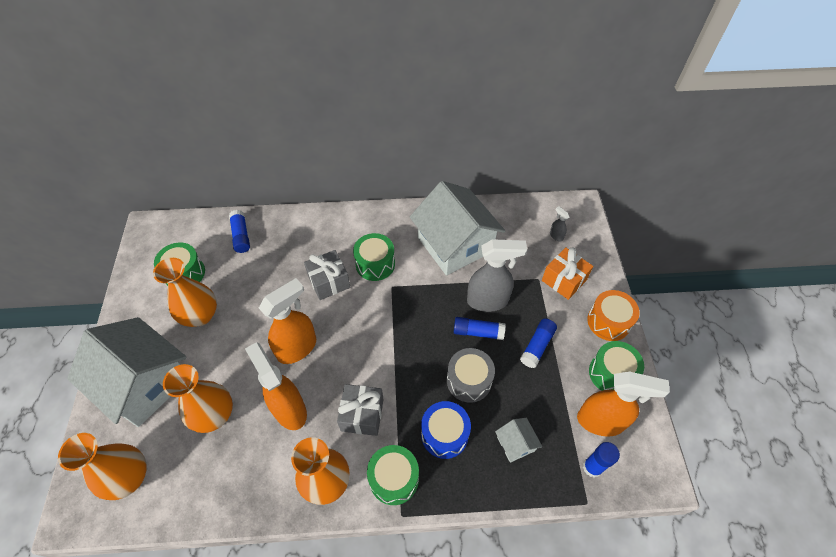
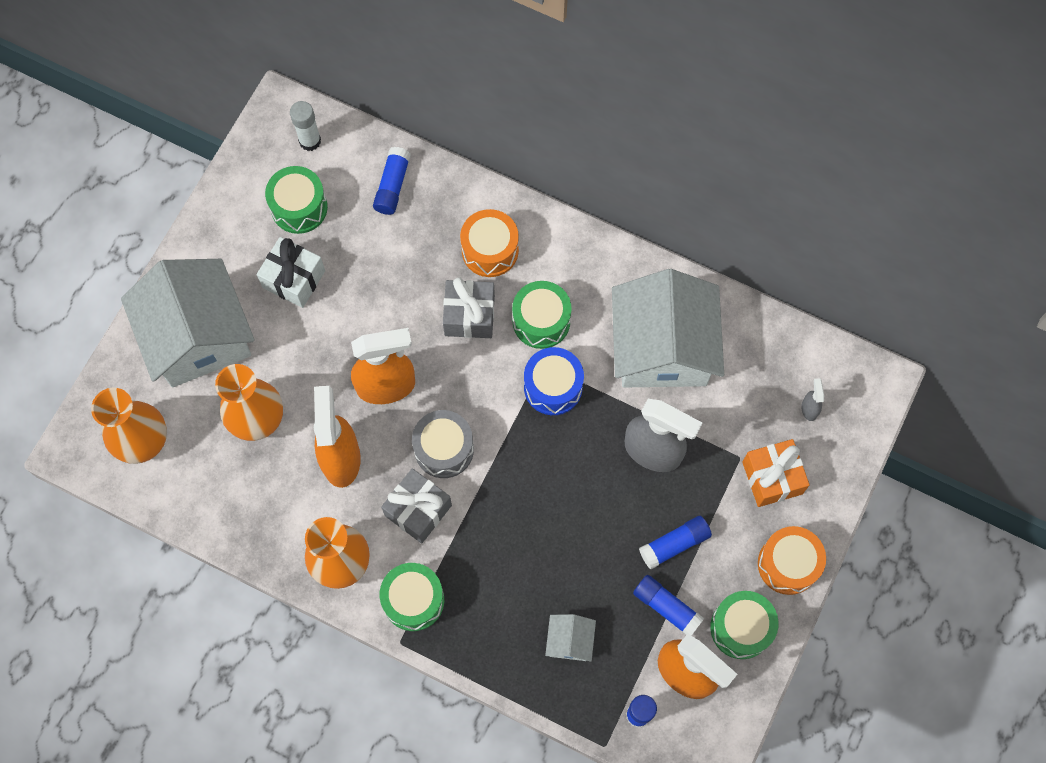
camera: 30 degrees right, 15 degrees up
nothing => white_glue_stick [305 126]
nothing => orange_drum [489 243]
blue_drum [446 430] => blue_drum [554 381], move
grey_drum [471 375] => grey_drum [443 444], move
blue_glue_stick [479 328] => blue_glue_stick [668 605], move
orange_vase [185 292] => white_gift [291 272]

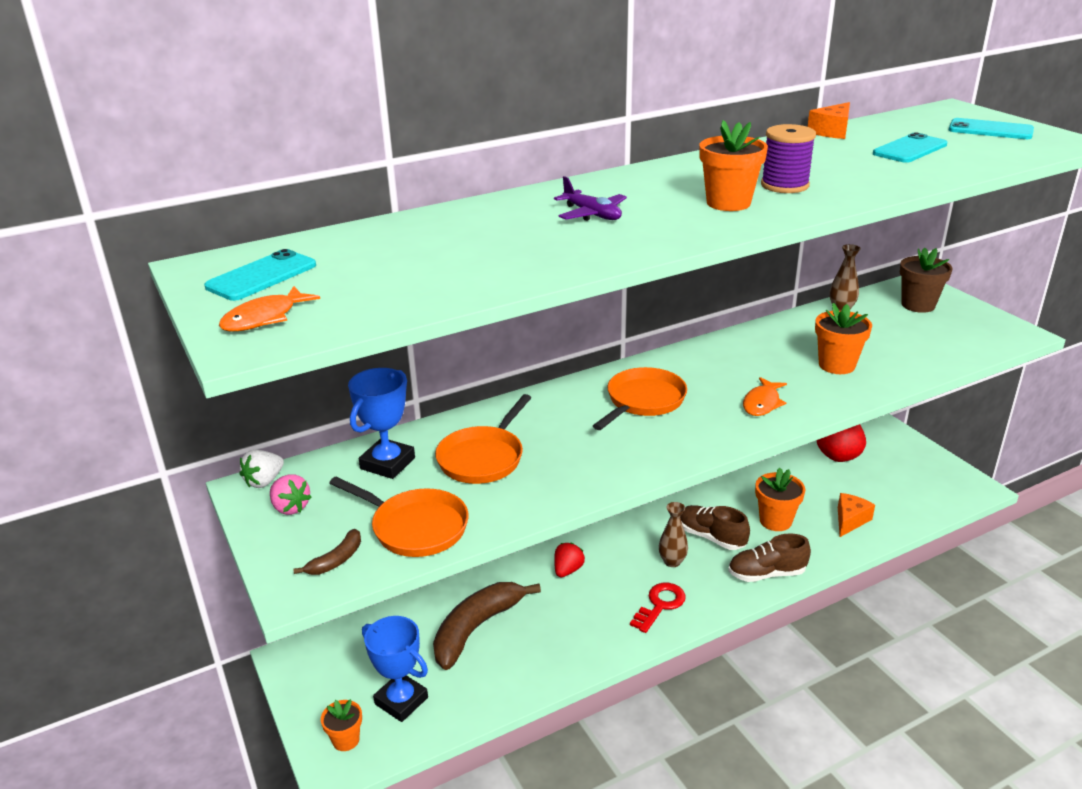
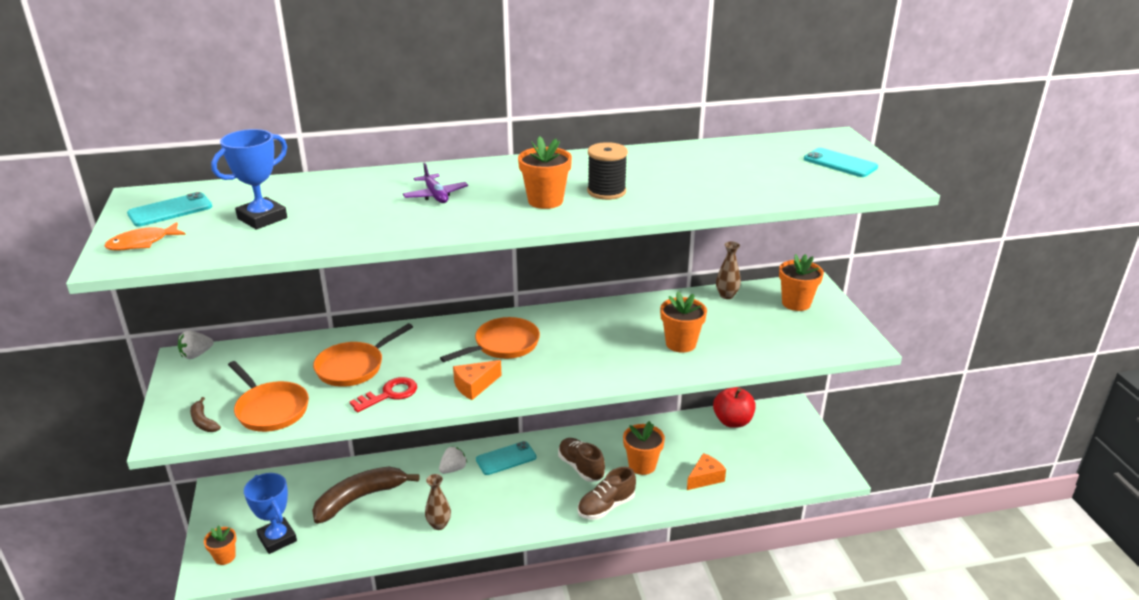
camera: 15 degrees right, 0 degrees up
pink_strawberry [290 494] => nothing
orange_fish [765 396] => nothing
blue_trophy [381 423] => blue_trophy [249 179], move
red_key [658 608] => red_key [383 394], move
brown_vase [673 534] => brown_vase [438 502], move
orange_cheese [829 120] => orange_cheese [477 380], move
turquoise_phone [910 147] => turquoise_phone [506 458], move
red_strawberry [569 560] => white_strawberry [453 460]
purple_spool [788 158] => black_spool [607 171]
brown_flower_pot [926 280] => orange_flower_pot [801 282]
brown_banana [327 552] => brown_banana [205 414], 90 degrees clockwise
brown_shoe [769 557] => brown_shoe [607 493], 45 degrees counterclockwise

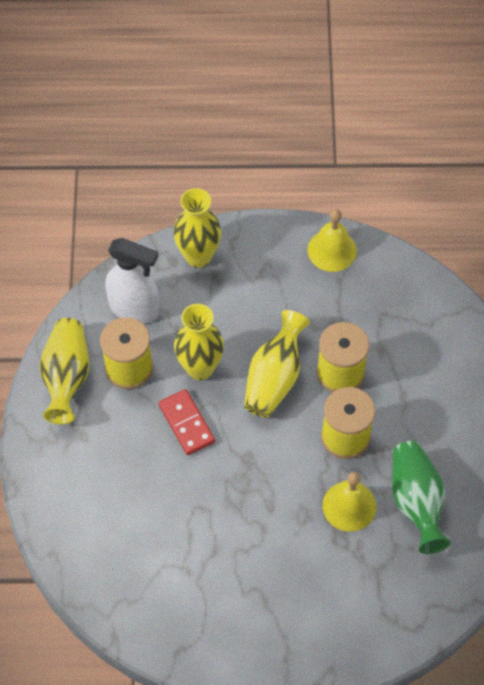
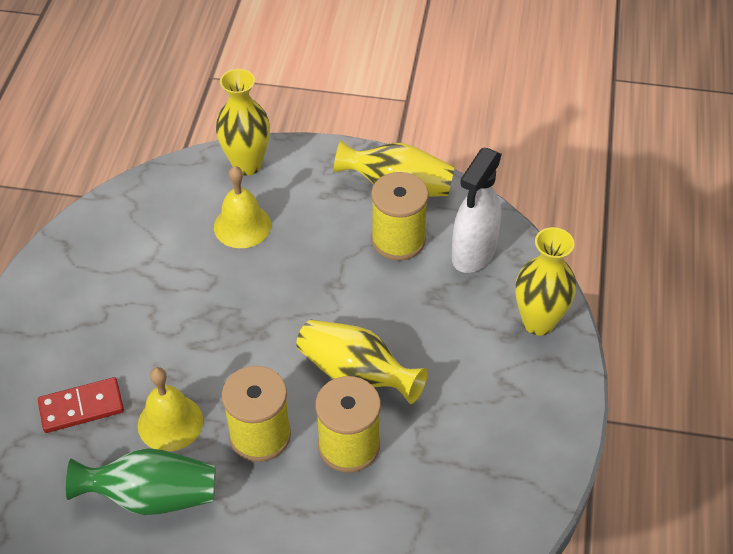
camera: 100 degrees right, 10 degrees down
red_domino [187 422] => red_domino [81 405], move
yellow_vase [199 342] => yellow_vase [243 122], move
yellow_bell [332 240] => yellow_bell [242 207], move

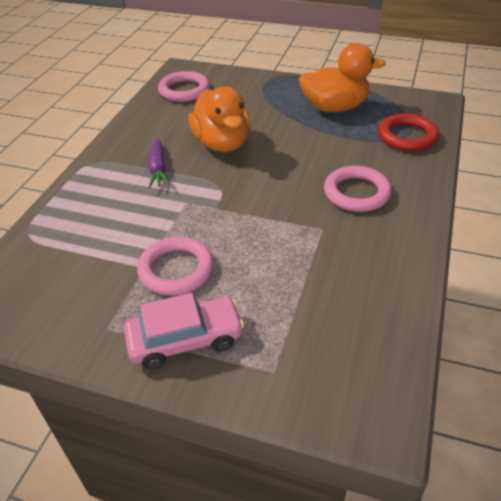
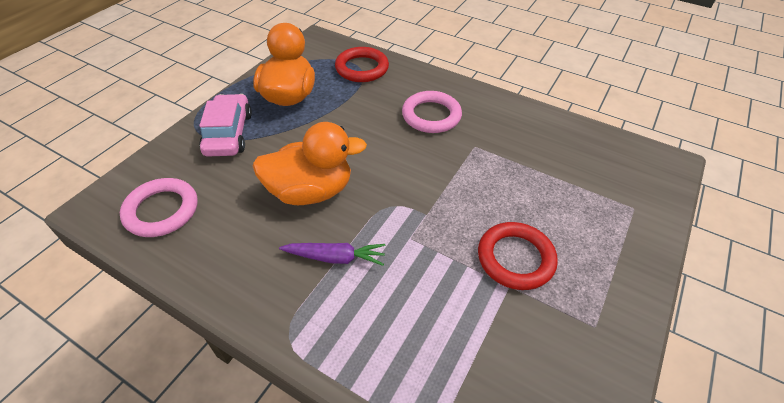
camera: 80 degrees left, 5 degrees up
pink_car [184 331] => pink_car [225 125], move
pink_ring [175 266] => red_ring [518 256]

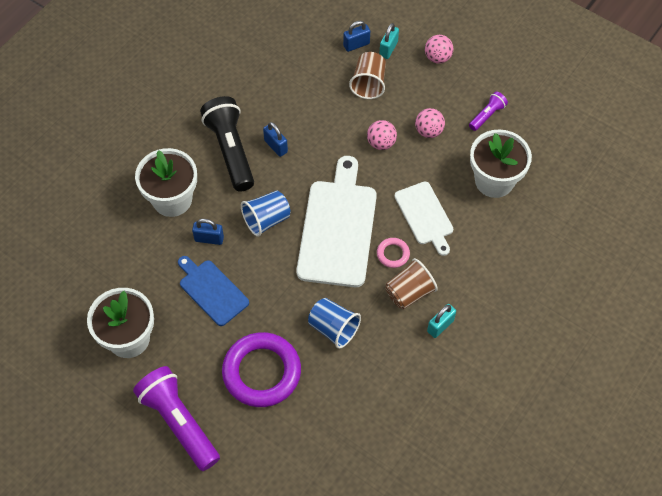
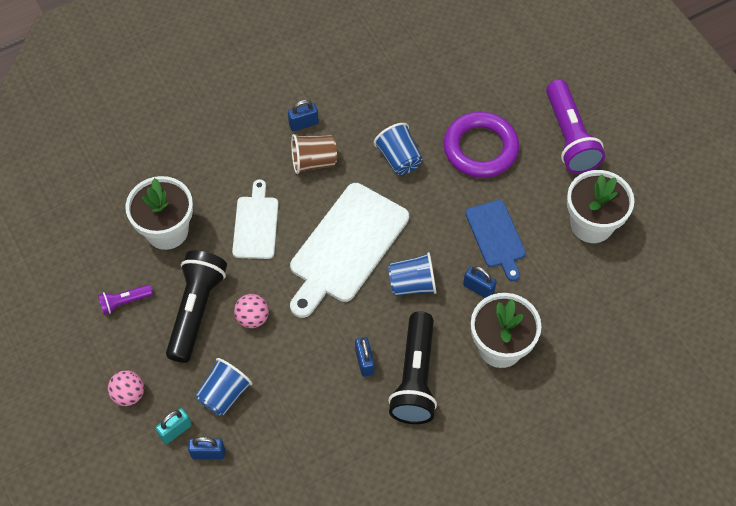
camera: 155 degrees left, 0 degrees up
pink_ring [393 253] => nothing
pink_ball [430 123] => black_flashlight [196 306]
brown_cup [367 75] => blue_cup [223 387]
turquoise_padlock [441 321] => blue_padlock [303 115]

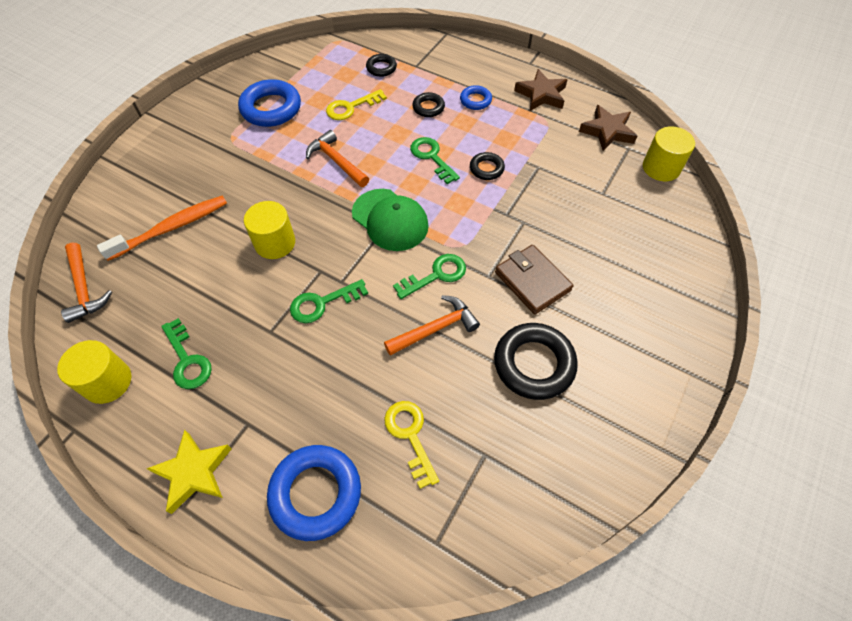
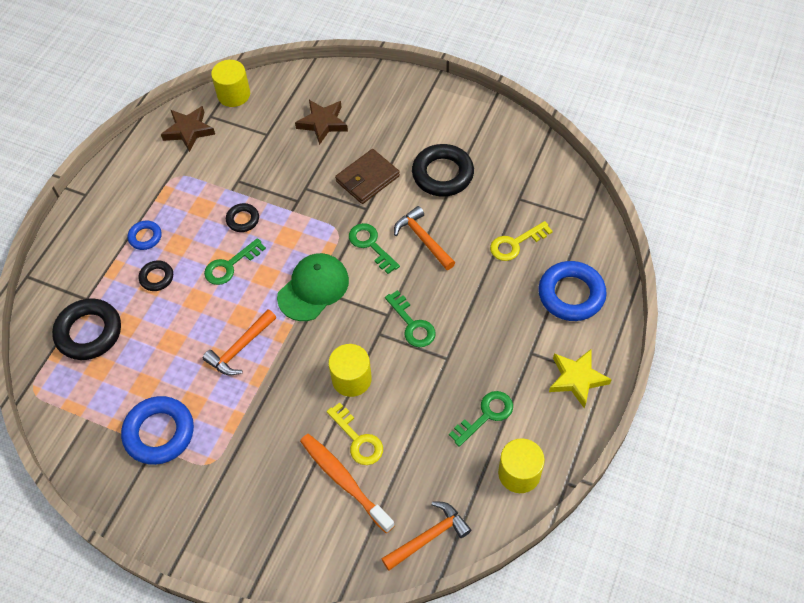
camera: 95 degrees left, 0 degrees up
yellow_key [356 104] => yellow_key [355 433], move
brown_star [541 90] => brown_star [321 122], move
black_ring [381 65] => black_ring [86 329], x1.89

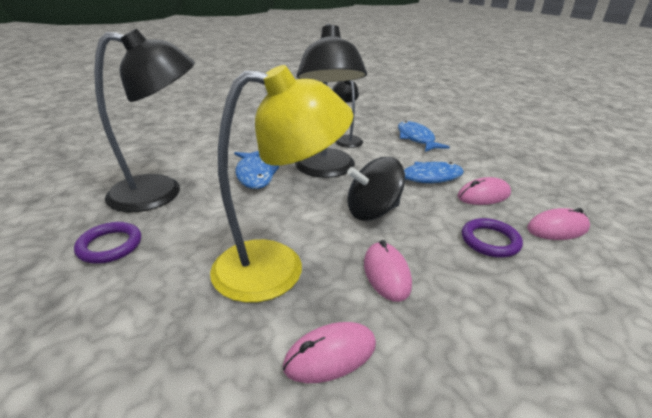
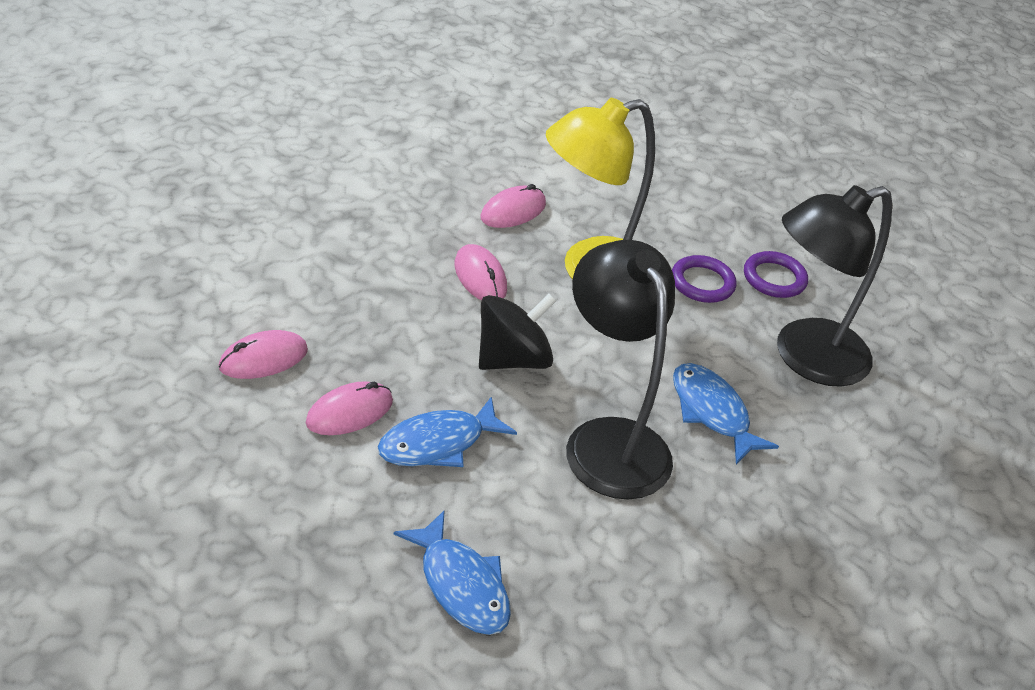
camera: 160 degrees right, 10 degrees up
black_lamp [347 114] => nothing
purple_ring [492 238] => purple_ring [704 279], move

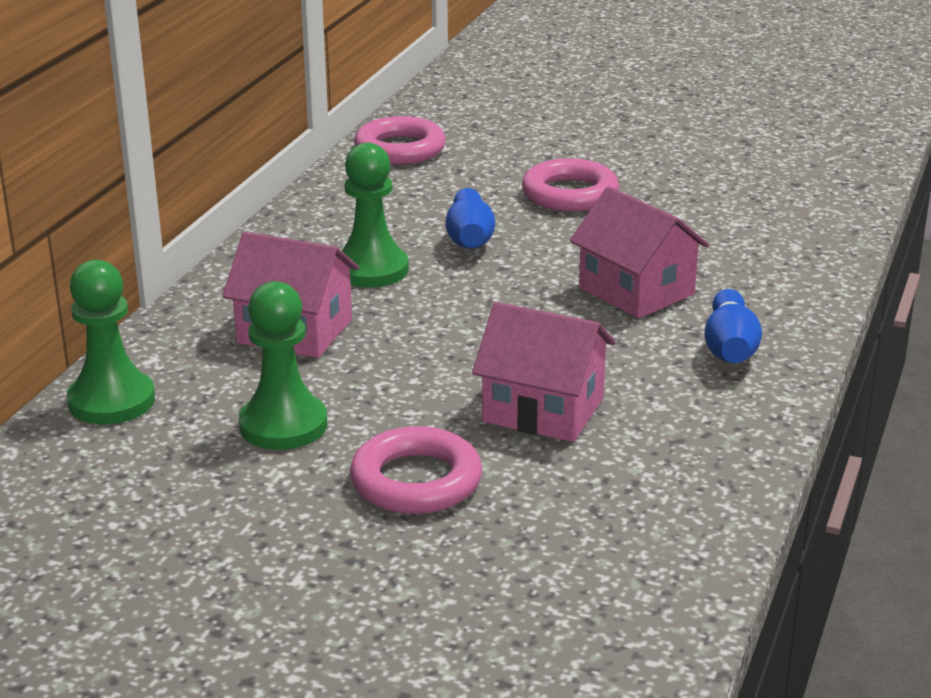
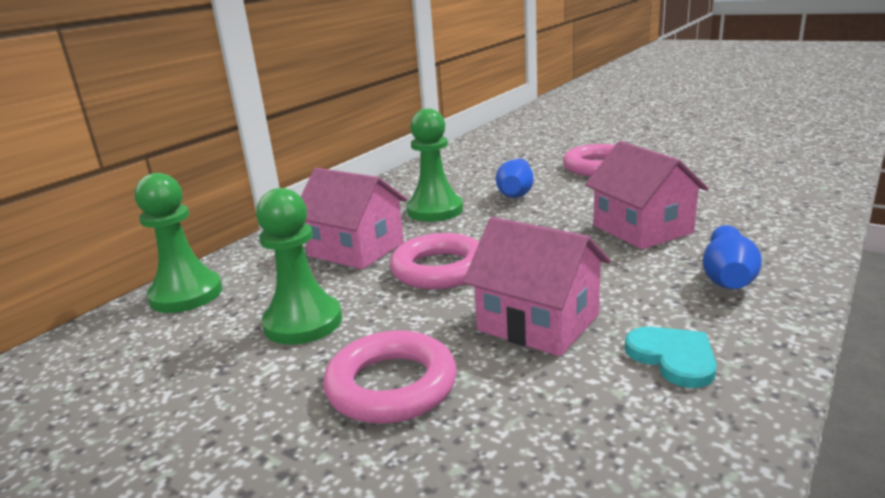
camera: 15 degrees right, 5 degrees down
nothing => turquoise_heart [671 357]
pink_ring [400 140] => pink_ring [434 261], move

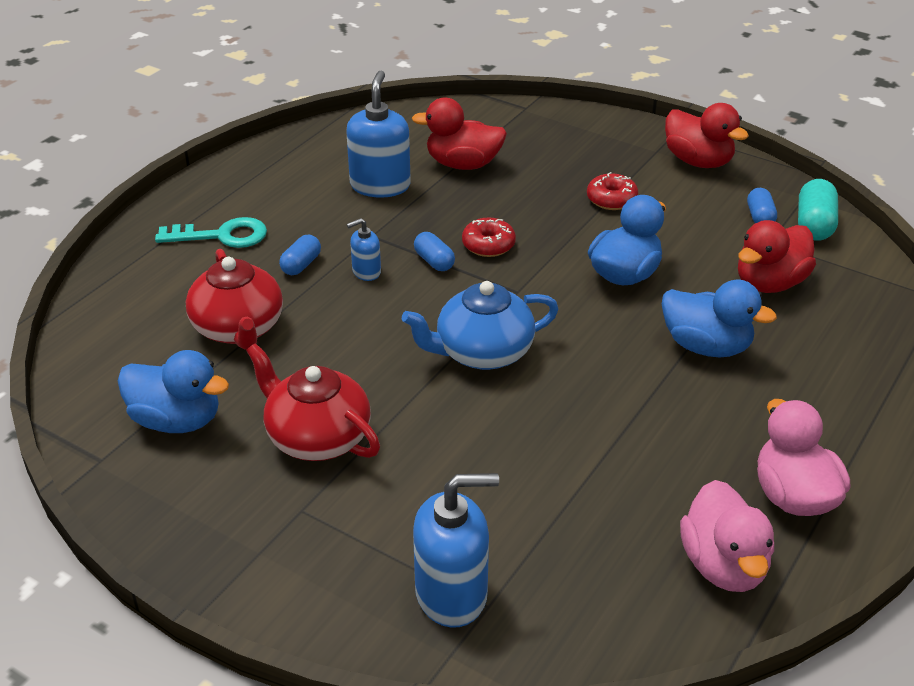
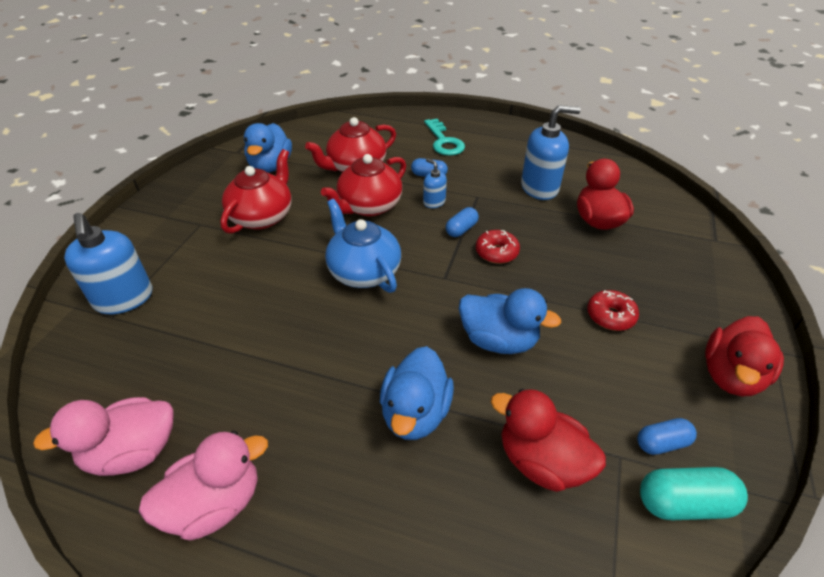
camera: 75 degrees right, 5 degrees up
nothing => red_teapot [363 185]

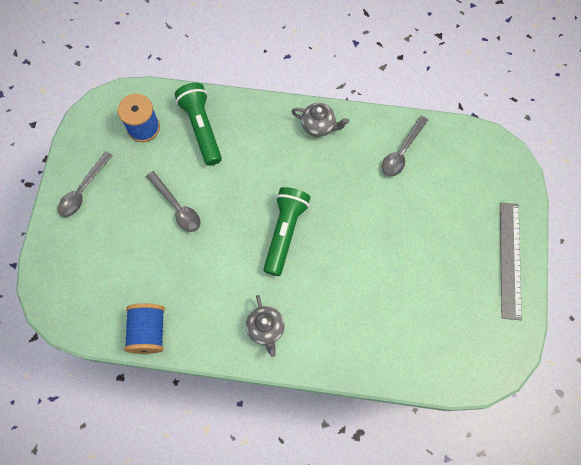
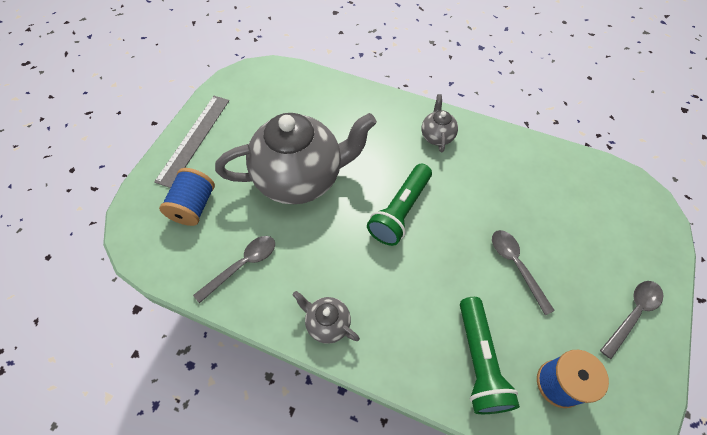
camera: 165 degrees left, 10 degrees down
nothing => grey_teapot [296 158]
blue_spool [144 328] => blue_spool [187 197], move

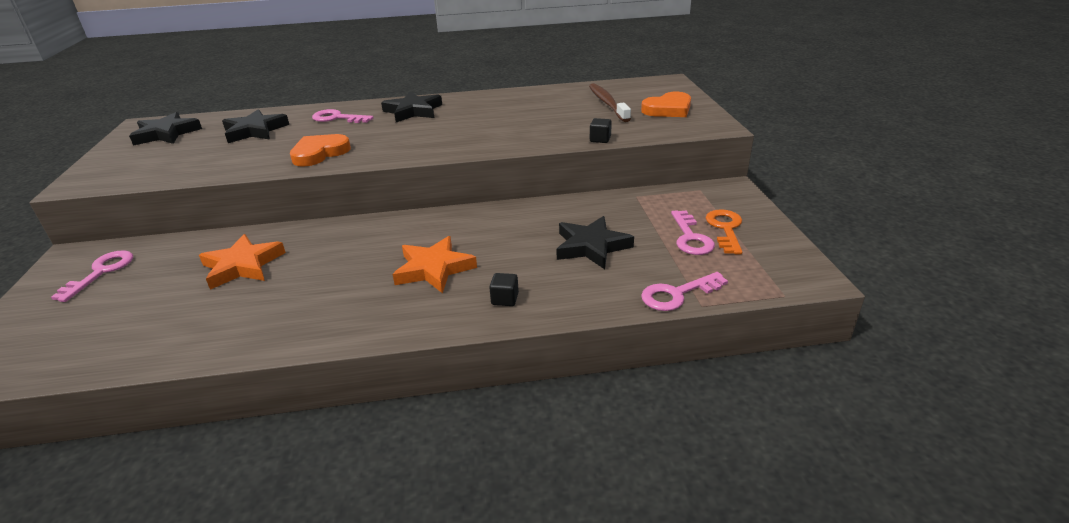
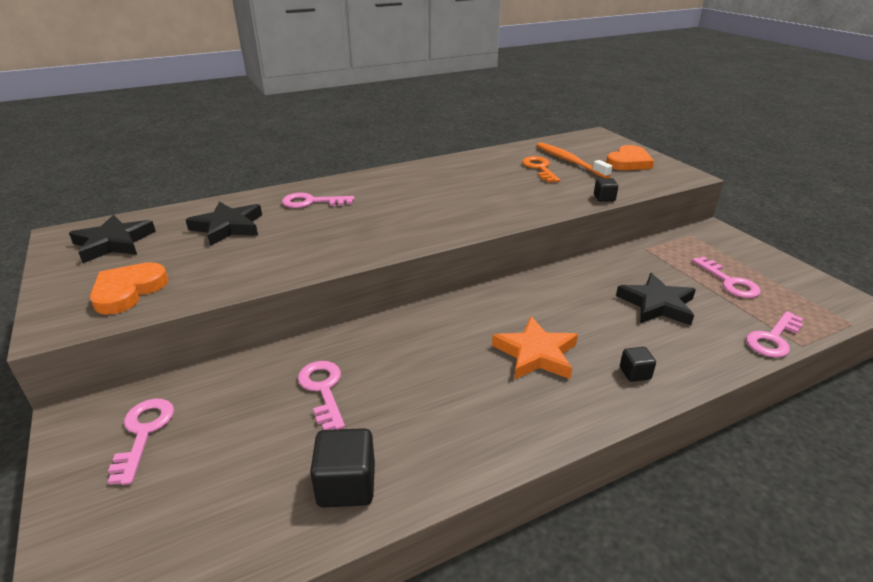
camera: 20 degrees left, 0 degrees up
black_star [411 107] => nothing
nothing => black_cube [342 468]
orange_heart [320 150] => orange_heart [129 288], move
orange_key [724 231] => orange_key [541 169], move
orange_star [242 262] => pink_key [321 395]
brown_toothbrush [610 102] => orange_toothbrush [574 160]

